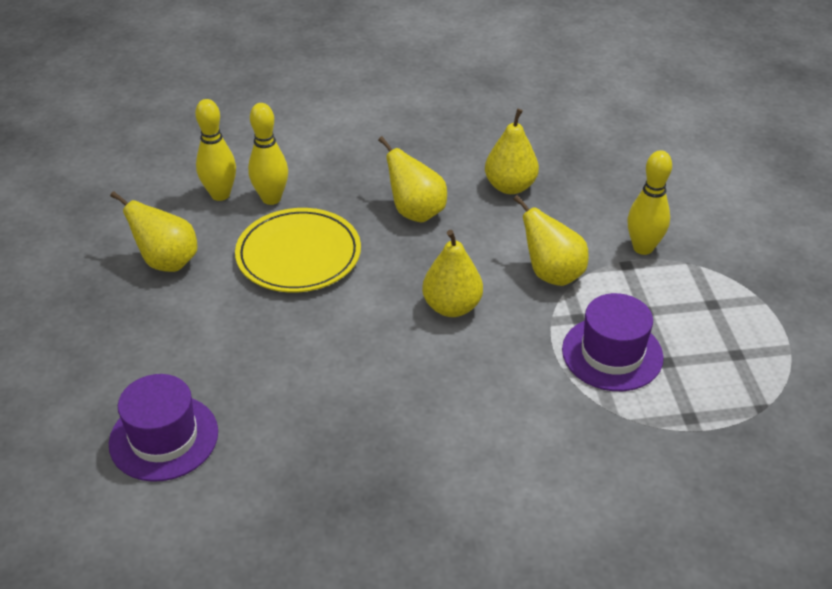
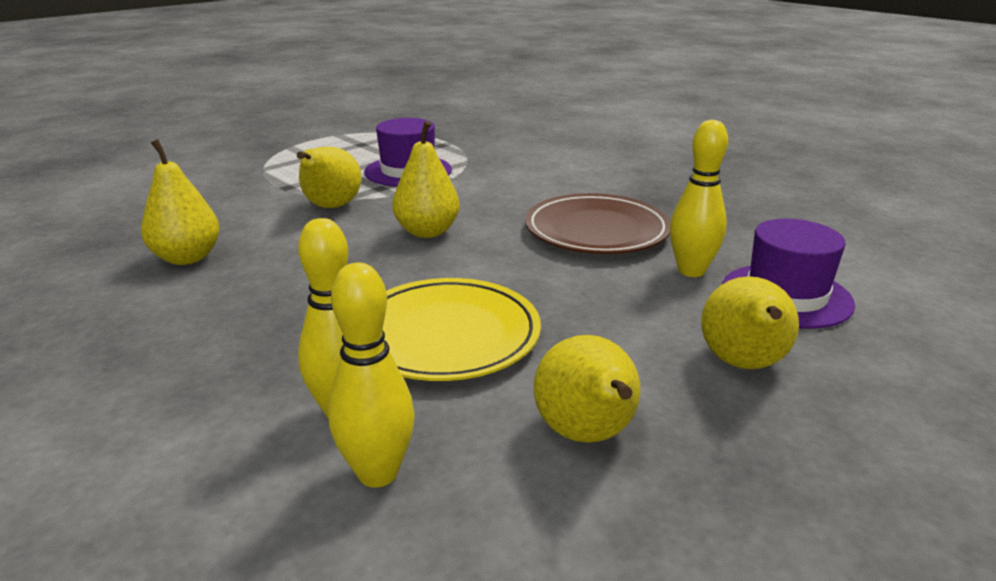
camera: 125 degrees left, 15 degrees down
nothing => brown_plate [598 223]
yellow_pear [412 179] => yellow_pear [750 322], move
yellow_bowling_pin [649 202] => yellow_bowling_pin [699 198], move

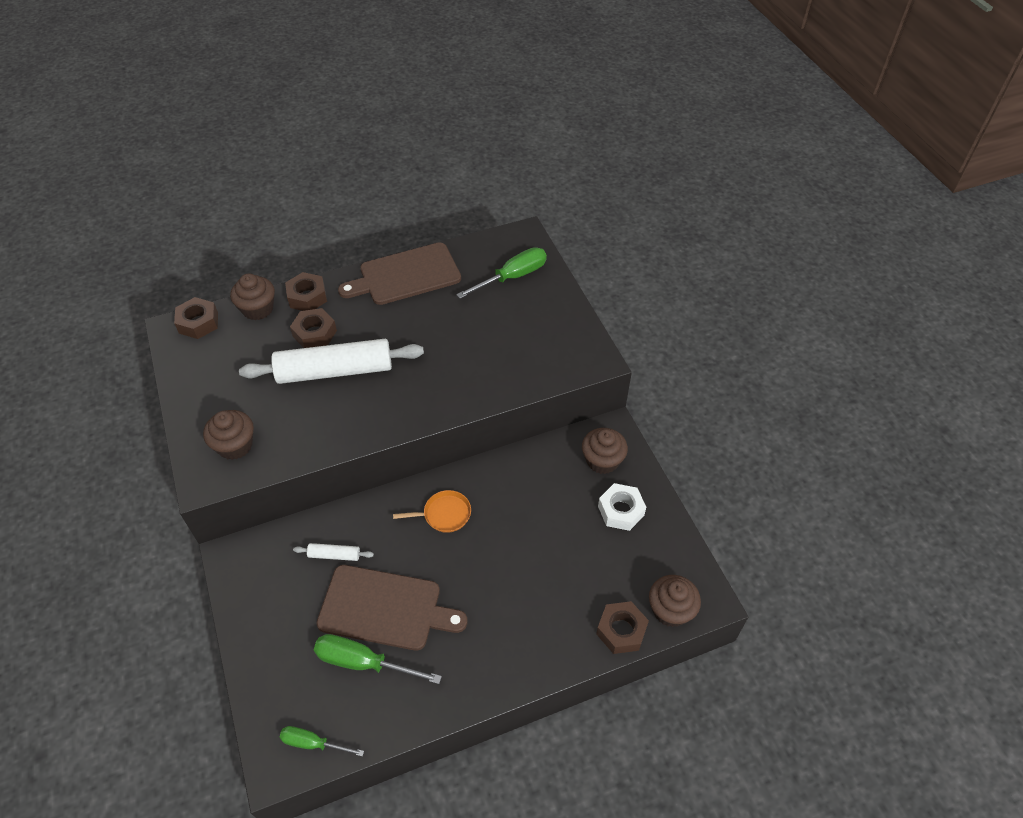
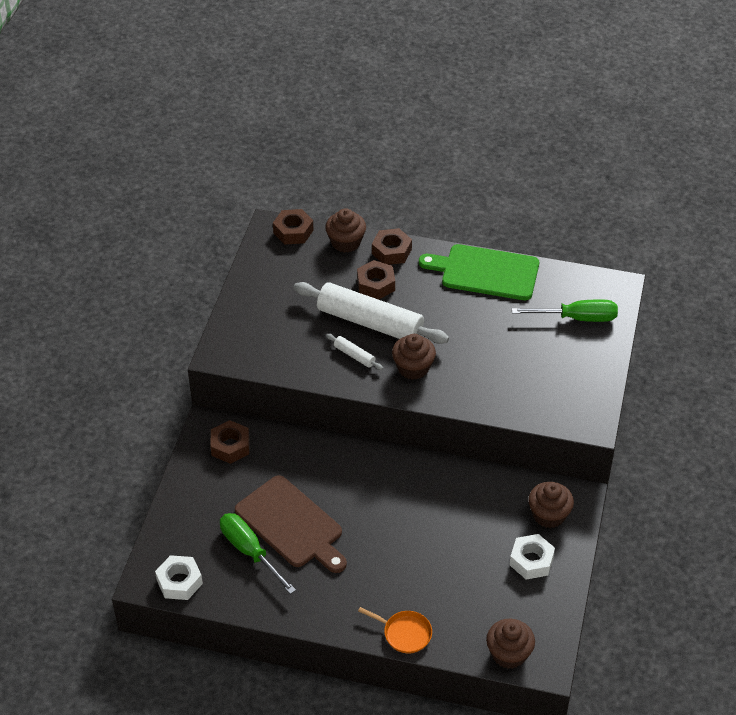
camera: 35 degrees right, 5 degrees down
brown_cupcake [228 435] => brown_cupcake [414 357], move
white_rolling_pin [333 552] => white_rolling_pin [354 352], move
orange_pan [432 511] => orange_pan [395 630], move
brown_nut [622 627] => brown_nut [229 442], move
green_screwdriver [321 741] => white_nut [179 577]
brown_cutting_board [399 273] => green_cutting_board [479 272]

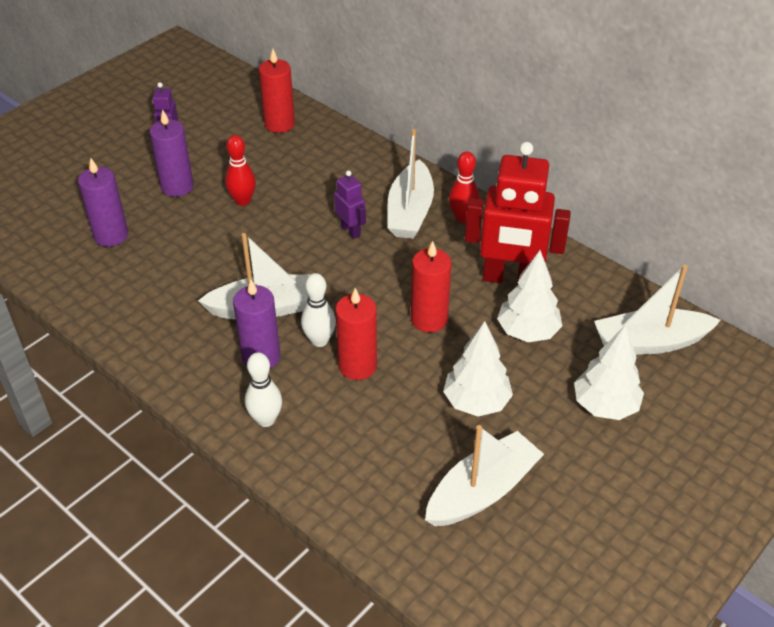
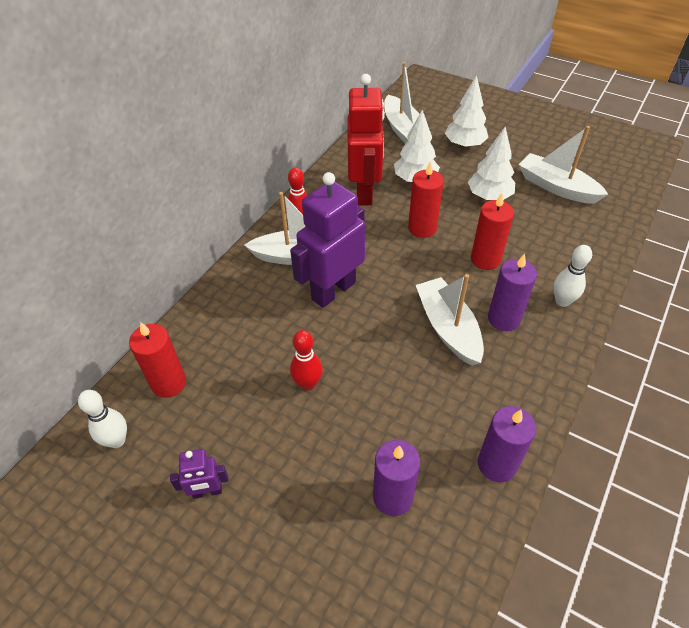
camera: 100 degrees left, 5 degrees up
purple_candle [171 153] => purple_candle [507 444], move
white_bowling_pin [318 310] => white_bowling_pin [102 419], move
purple_robot [350 204] => purple_robot [327 240], x2.11

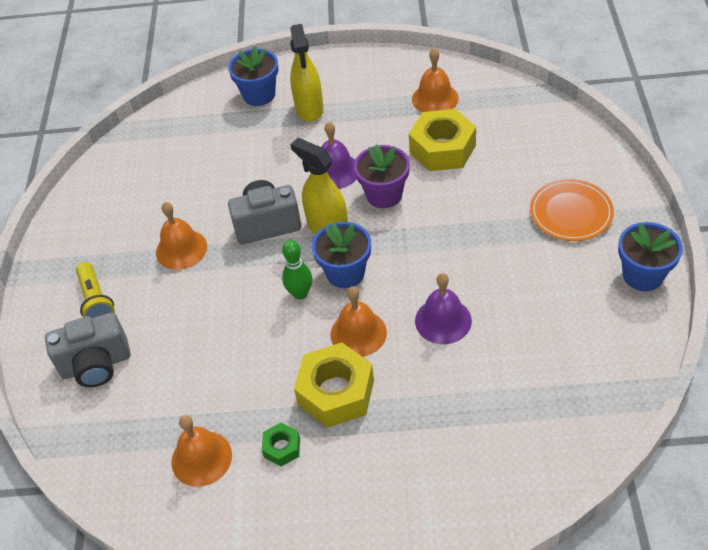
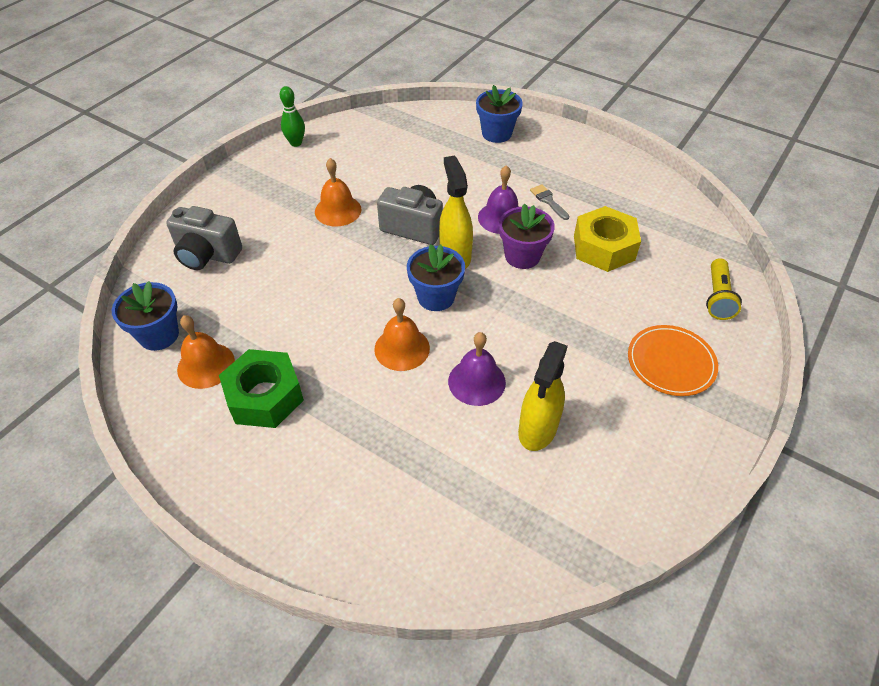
camera: 30 degrees right, 0 degrees up
yellow_nut [334 385] => nothing
orange_bell [435 80] => nothing
nothing => grey_brush [549 202]
yellow_flashlight [95 290] => yellow_flashlight [724 289], move
green_bowling_pin [297 270] => green_bowling_pin [292 116], move
yellow_spray_bottle [307 73] => yellow_spray_bottle [543 396], move
blue_flower_pot [650 256] => blue_flower_pot [145 316], move
green_nut [281 444] => green_nut [261 388], x2.04

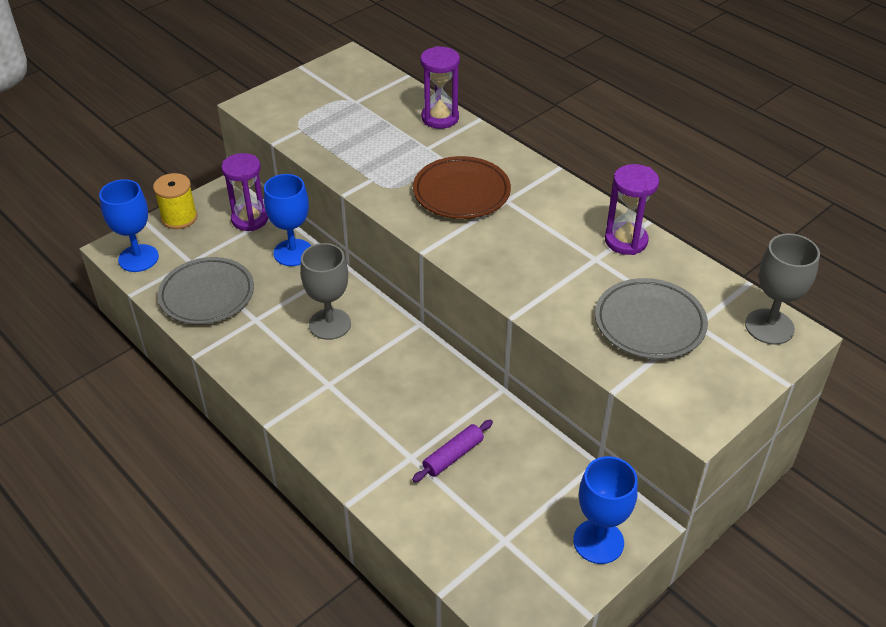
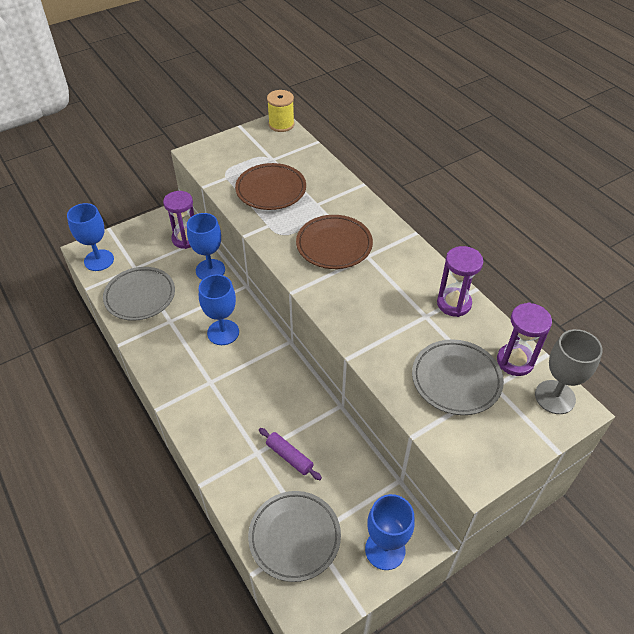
camera: 10 degrees right, 5 degrees up
nothing => brown_plate [270 186]
nothing => grey_plate [294 536]
yellow_spool [175 201] => yellow_spool [281 111], move
purple_hourglass [440 87] => purple_hourglass [524 339], move
grey_goblet [325 291] => blue_goblet [219 309]
purple_rolling_pin [452 451] => purple_rolling_pin [290 454], 75 degrees clockwise

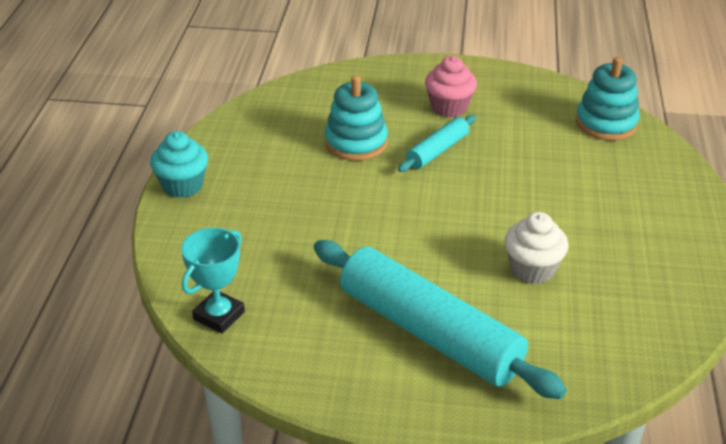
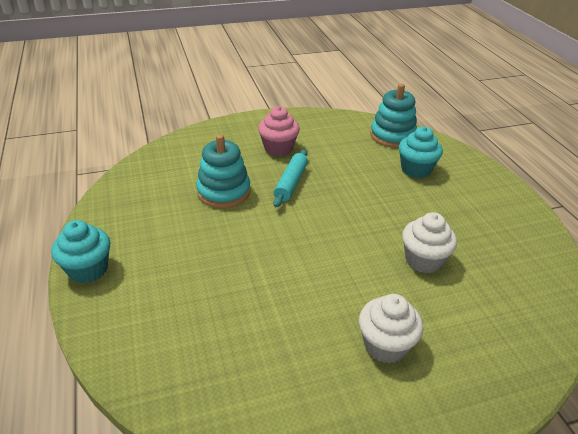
camera: 25 degrees left, 0 degrees up
turquoise_trophy [213 281] => nothing
nothing => turquoise_cupcake [421 152]
turquoise_rolling_pin [440 319] => white_cupcake [391 328]

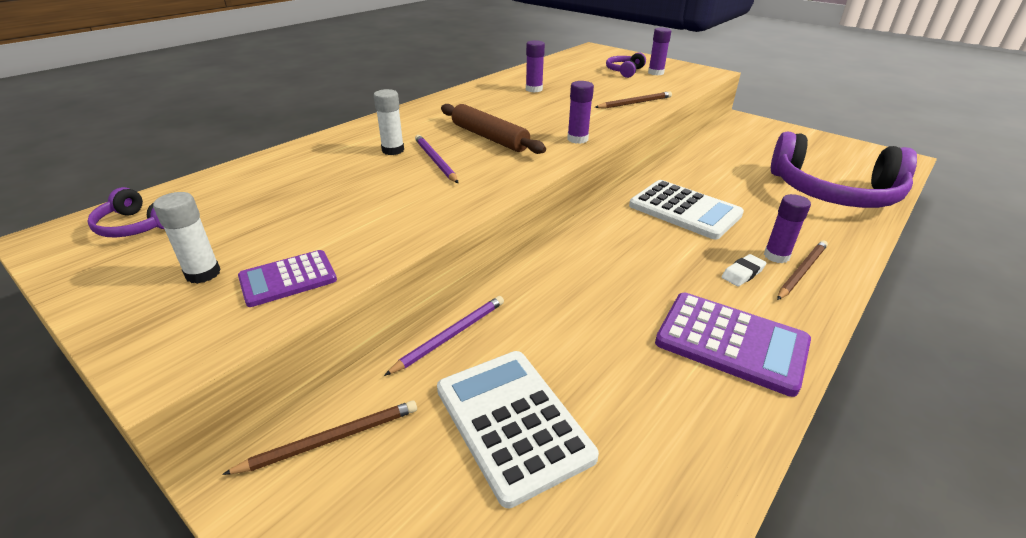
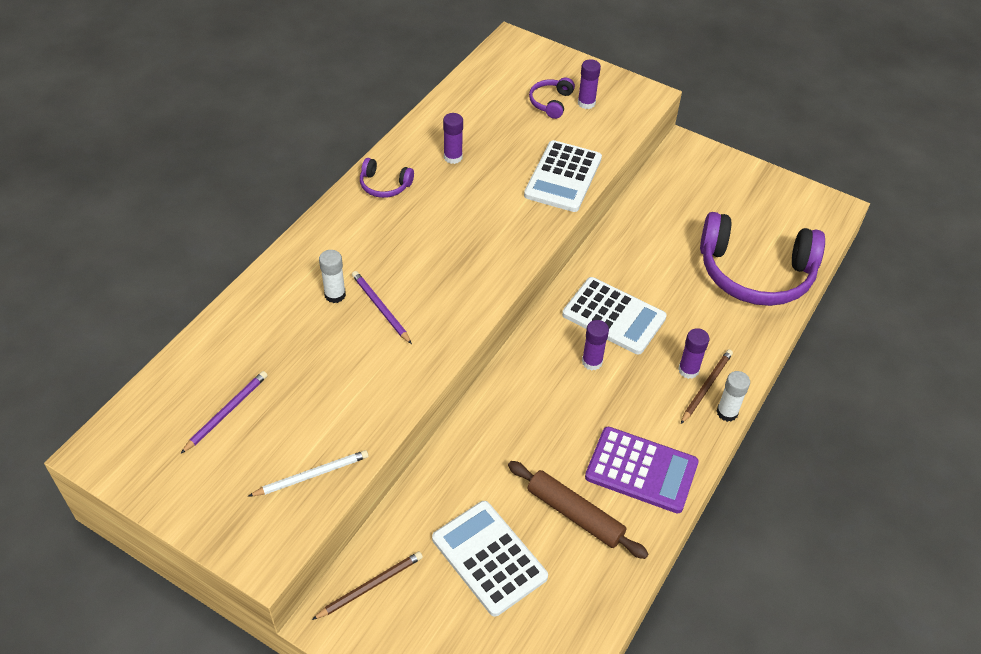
camera: 10 degrees left, 15 degrees up
white_eraser [744 270] => nothing
purple_headphones [125 212] => purple_headphones [387 178], move
white_glue_stick [187 238] => white_glue_stick [733 396], move
purple_pencil [444 336] => purple_pencil [224 412], move
brown_rolling_pin [493 129] => brown_rolling_pin [578 510], move
purple_glue_stick [580 112] => purple_glue_stick [595 345], move
purple_calculator [287 278] => white_pencil [309 473]
brown_pencil [633 100] => white_calculator [563 176]

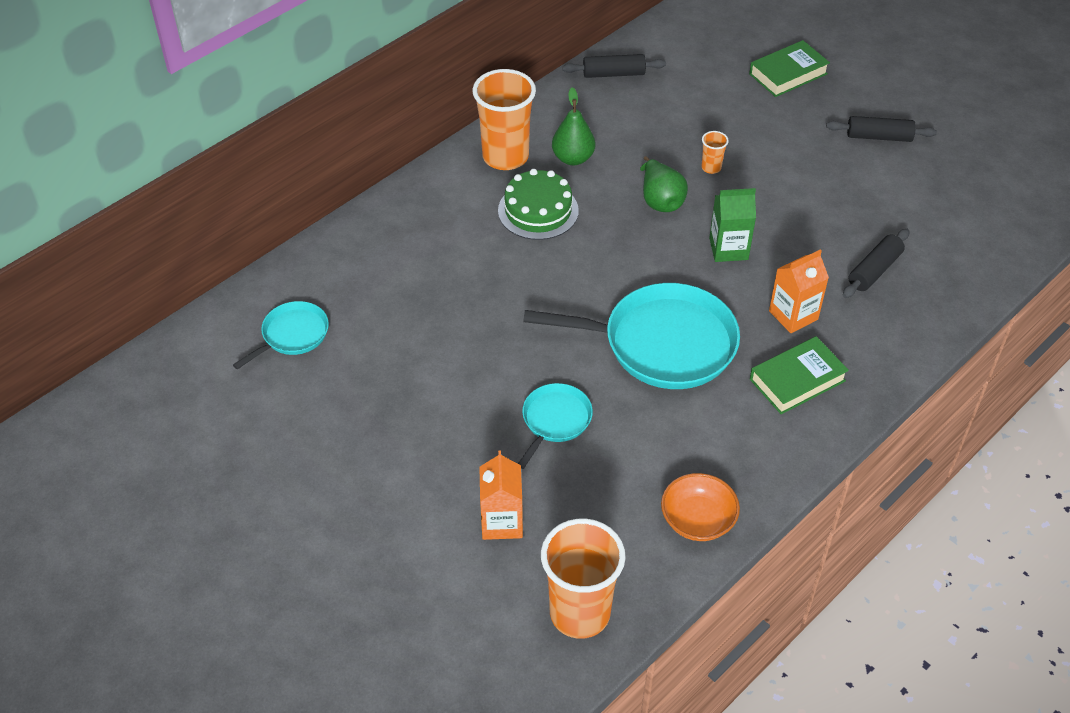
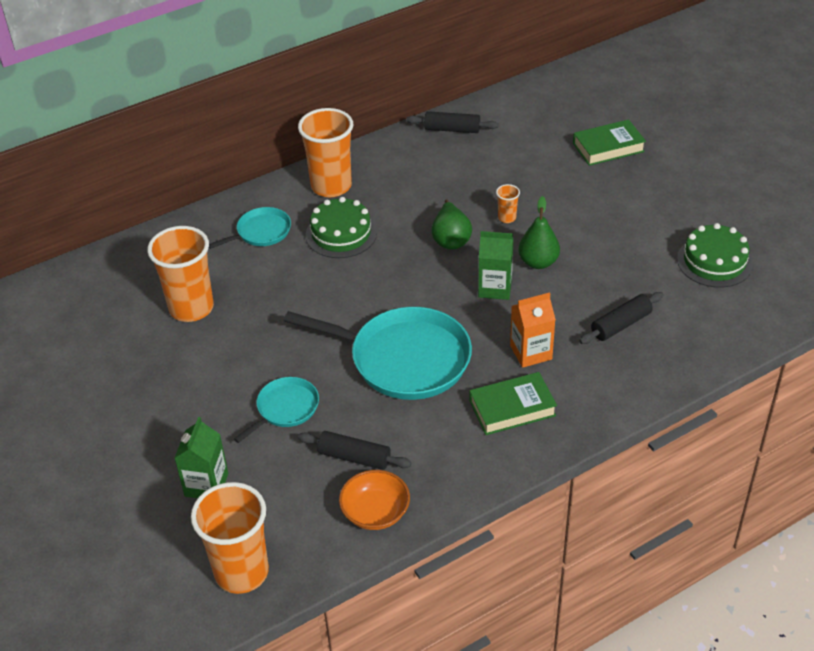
camera: 15 degrees right, 5 degrees down
nothing => orange_cup [180 274]
nothing => green_cake [715 255]
turquoise_pan [281 335] => turquoise_pan [250 228], move
green_pear [573 126] => green_pear [539 232], move
black_rolling_pin [881 129] => black_rolling_pin [354 450], move
orange_carton [501 495] => green_carton [201 457]

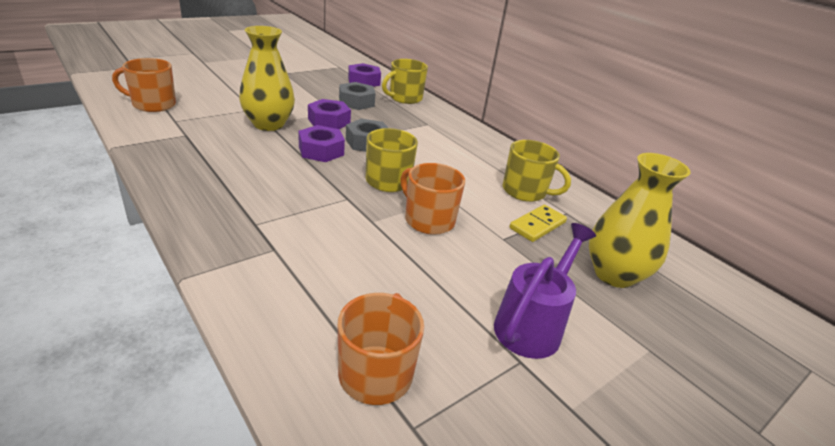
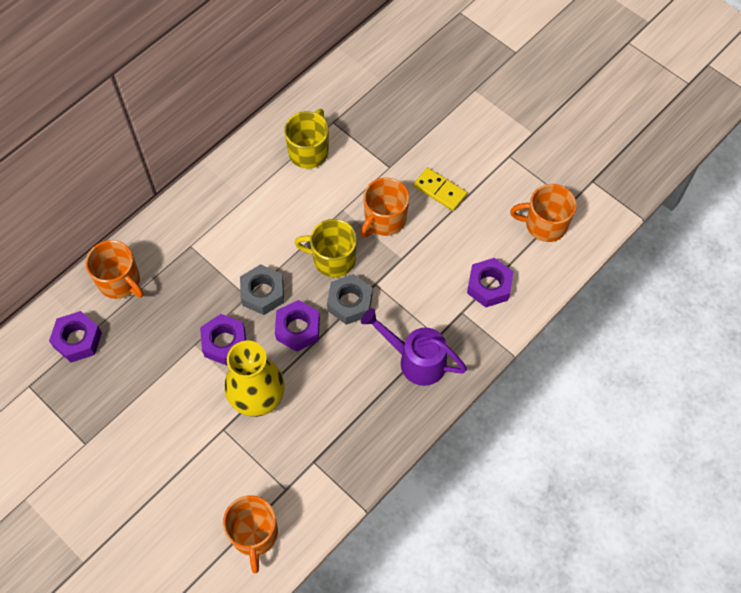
camera: 95 degrees left, 30 degrees up
yellow_vase [640 220] => nothing
nothing => purple_nut [490 282]
grey_nut [357 96] => grey_nut [350 299], move
purple_watering_can [545 291] => purple_watering_can [414 347], move
yellow_domino [538 223] => yellow_domino [440 189], move
yellow_mug [405 81] => orange_mug [114 269]

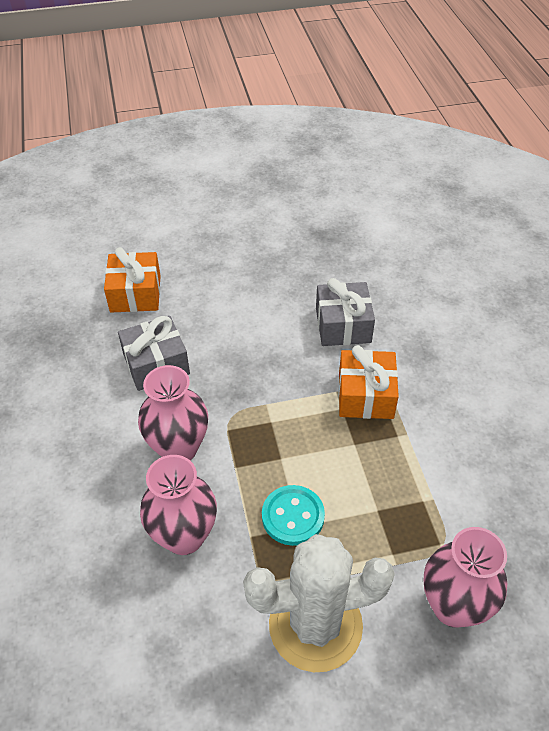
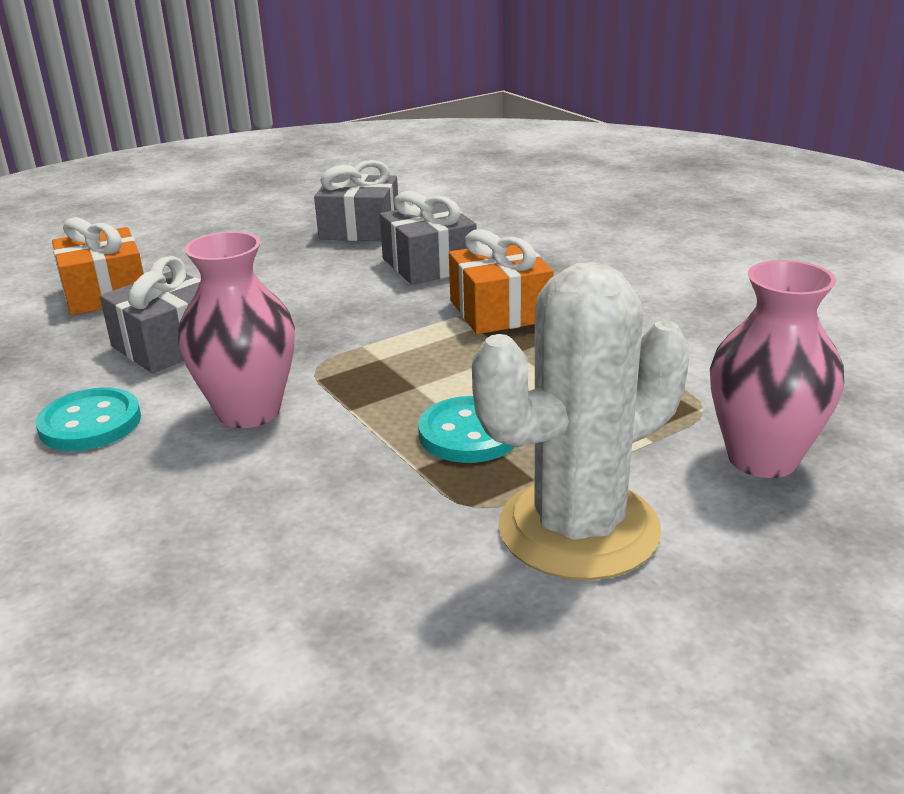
camera: 20 degrees left, 20 degrees down
pink_vase [178 505] => nothing
nothing => turquoise_button [88 419]
nothing => grey_gift [356 200]

